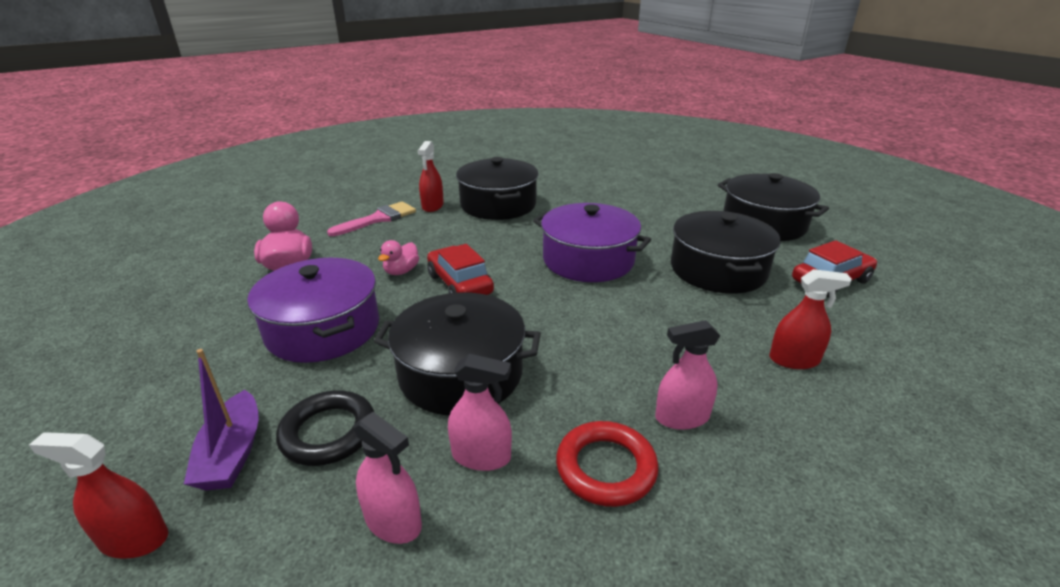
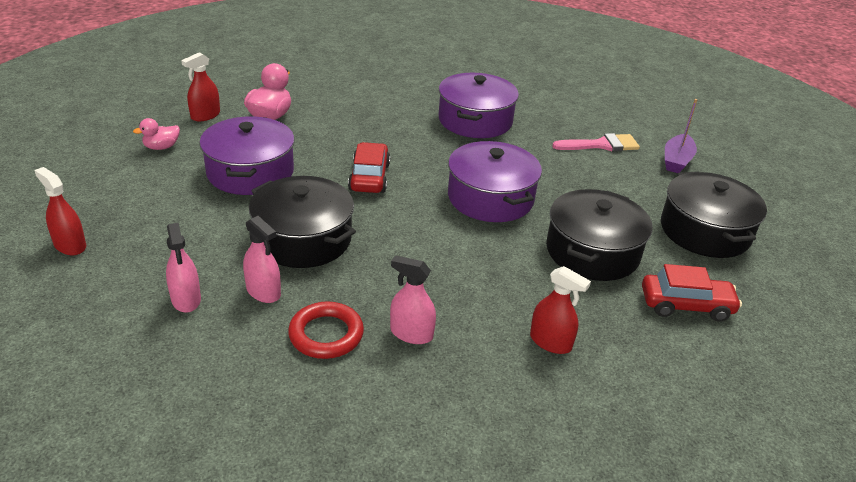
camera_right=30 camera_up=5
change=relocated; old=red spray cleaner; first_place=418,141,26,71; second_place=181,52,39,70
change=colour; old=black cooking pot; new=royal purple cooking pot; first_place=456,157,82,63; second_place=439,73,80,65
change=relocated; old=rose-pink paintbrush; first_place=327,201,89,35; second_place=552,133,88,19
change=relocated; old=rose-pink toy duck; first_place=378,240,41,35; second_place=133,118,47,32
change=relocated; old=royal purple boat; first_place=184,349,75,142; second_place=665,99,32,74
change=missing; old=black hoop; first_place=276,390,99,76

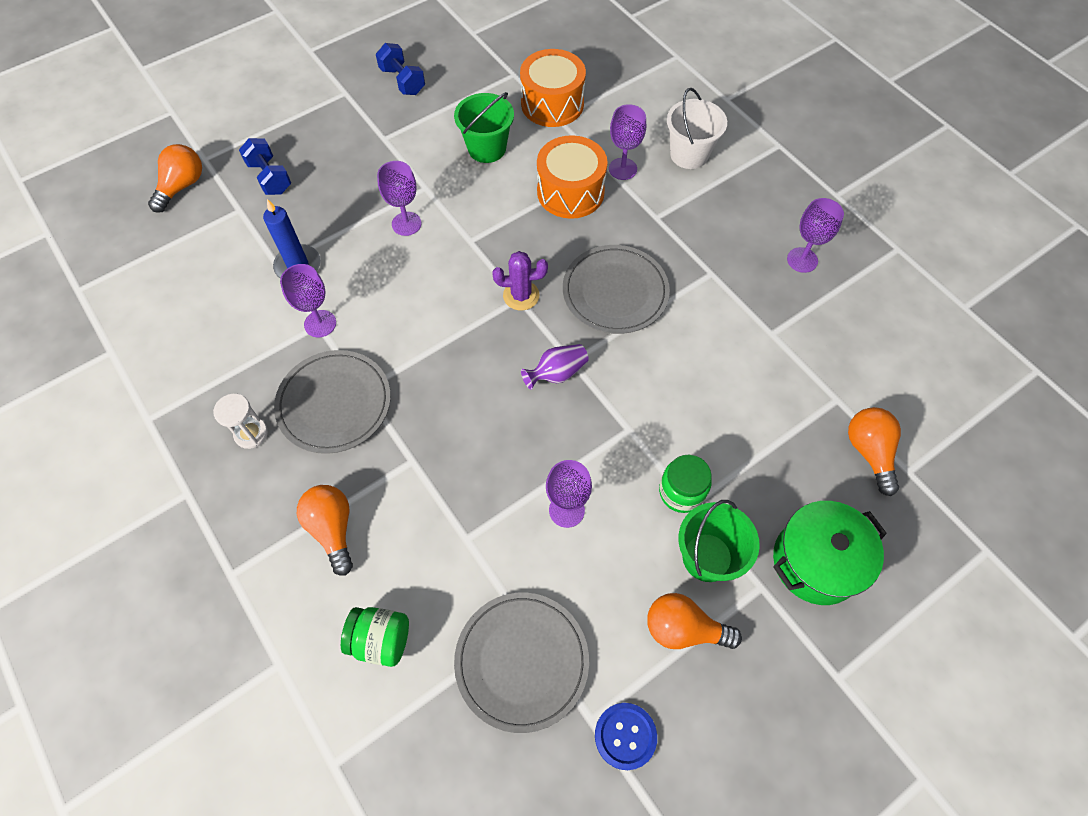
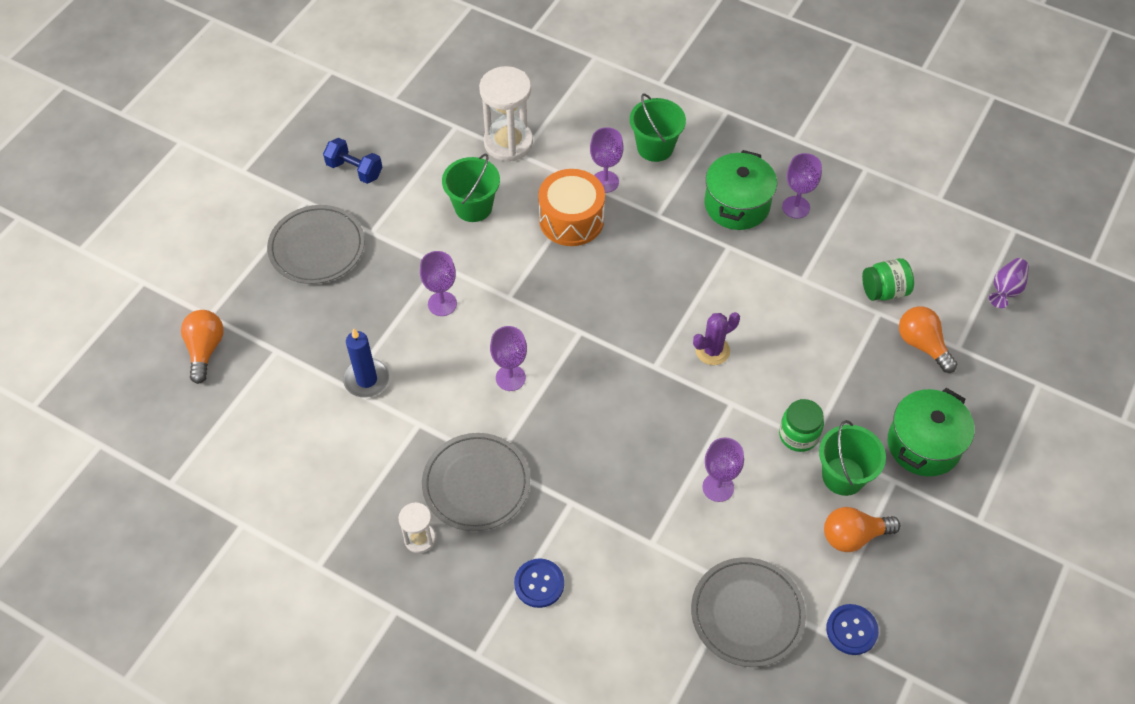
camera_right=-25 camera_up=-5
change=exchanged; old=orange toy drum; new=white sand timer; first_place=520,49,66,78; second_place=479,66,54,95
change=colour; old=white pail; new=leaf-green pail; first_place=667,88,60,81; second_place=630,94,56,68
change=missing; old=royal blue free weight; first_place=239,138,52,57
change=relocated; old=grey plate; first_place=563,245,107,89; second_place=267,205,98,79
change=relocated; old=royal purple prickly plant; first_place=492,251,56,60; second_place=693,312,47,53
change=relocated; old=royal purple chalice; first_place=280,264,56,73; second_place=490,326,37,65
change=relocated; old=royal purple vase; first_place=521,344,68,46; second_place=989,258,40,50
change=exchanged; old=orange light bulb; new=royal blue button; first_place=297,485,56,91; second_place=514,558,50,50
change=relocated; old=leaf-green jar; first_place=341,607,68,60; second_place=862,258,52,43
change=appeared; new=leaf-green cooking pot; second_place=704,150,73,80

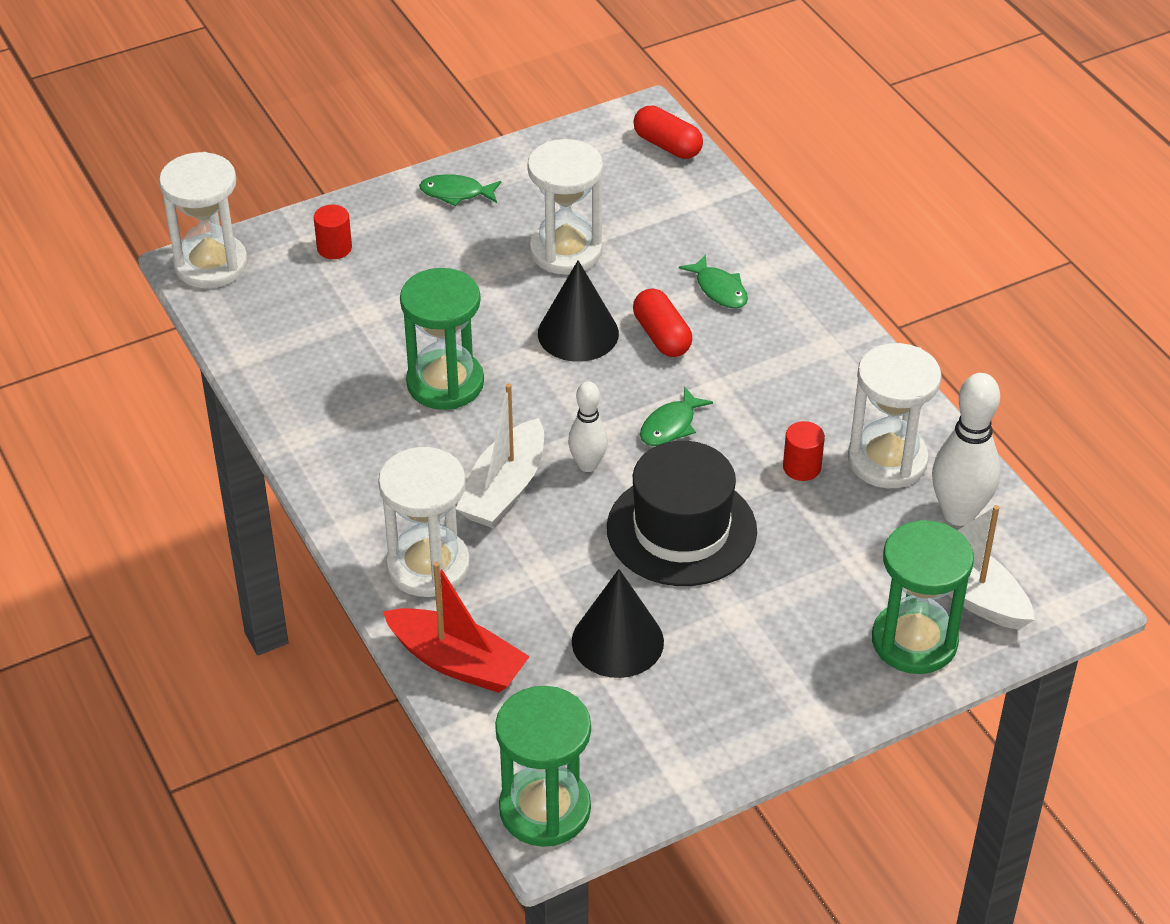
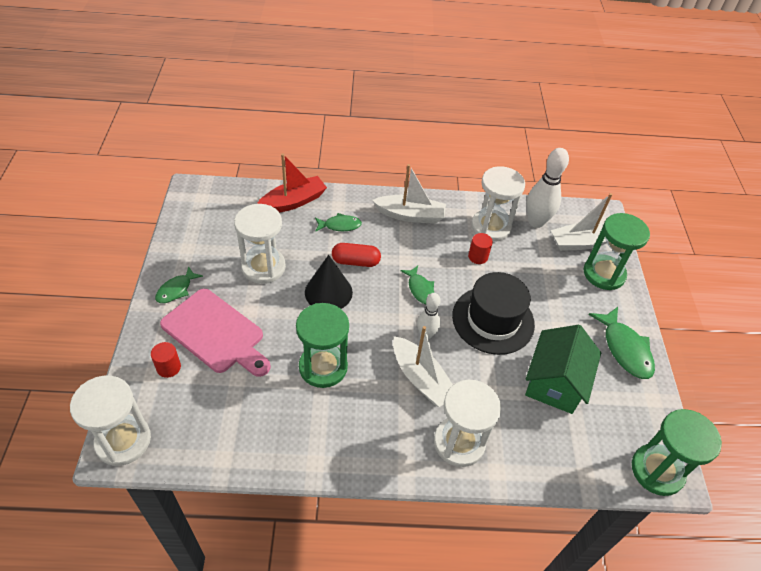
camera_right=-65 camera_up=5
change=missing; old=red capsule; first_place=634,105,69,54
change=relocated; old=red boat; first_place=383,562,147,131; second_place=257,154,70,59
change=exchanged; old=black cone; new=leaf-green cottage; first_place=572,569,92,109; second_place=525,325,76,89
change=appeared; new=white boat; second_place=372,164,74,60
change=appeared; new=rose-pink chopping board; second_place=160,289,111,88
change=appeared; new=leaf-green fish; second_place=589,307,66,72

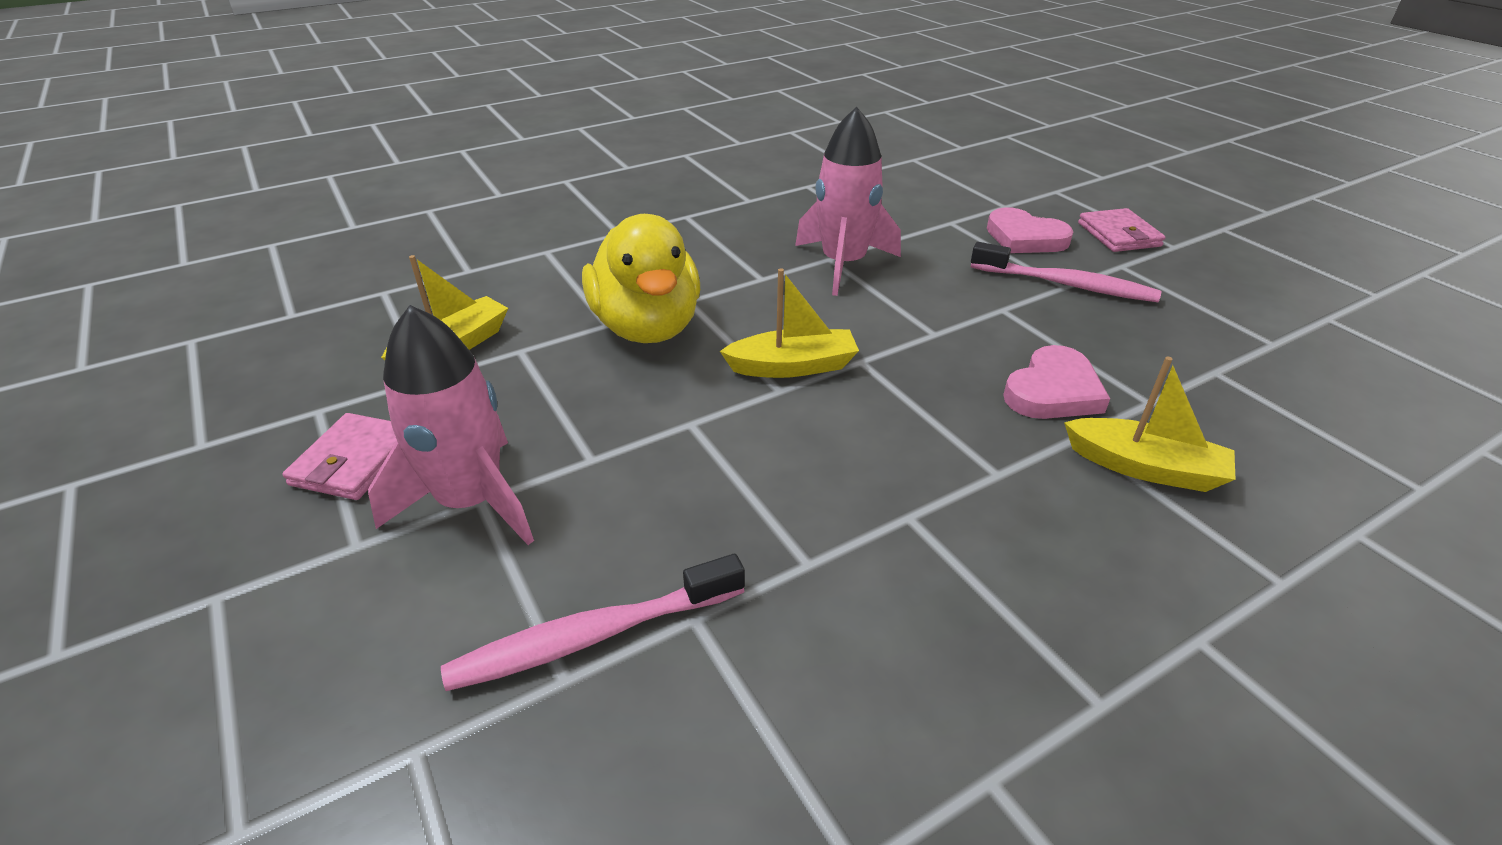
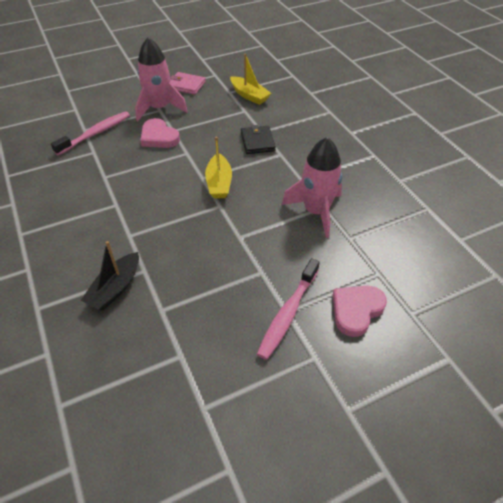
camera_right=95 camera_up=10
change=missing; old=rose-pink billfold; first_place=1078,208,88,44
change=exchanged; old=bright yellow toy duck; new=black billfold; first_place=582,214,118,129; second_place=241,125,35,29
change=relocated; old=rose-pink love heart; first_place=1003,345,107,74; second_place=140,118,40,30
change=colour; old=bright yellow boat; new=black boat; first_place=1064,357,172,135; second_place=81,241,58,69
change=spun; old=rose-pink dental brush; first_place=441,554,304,137; second_place=51,111,79,44; degrees=60

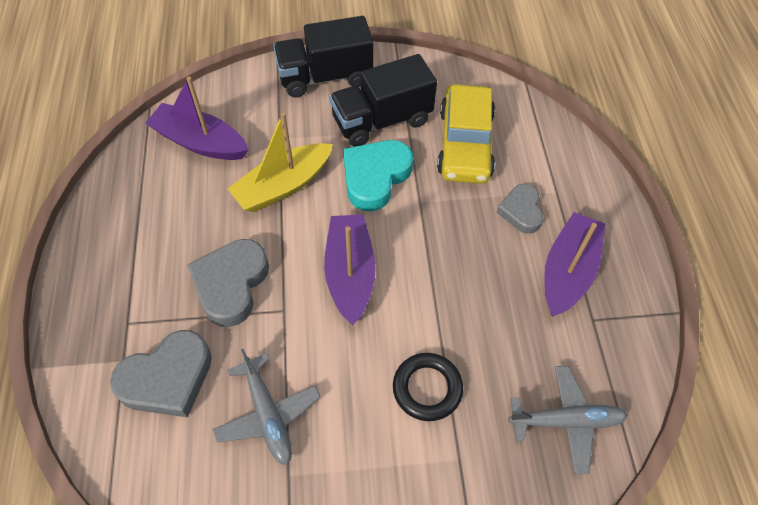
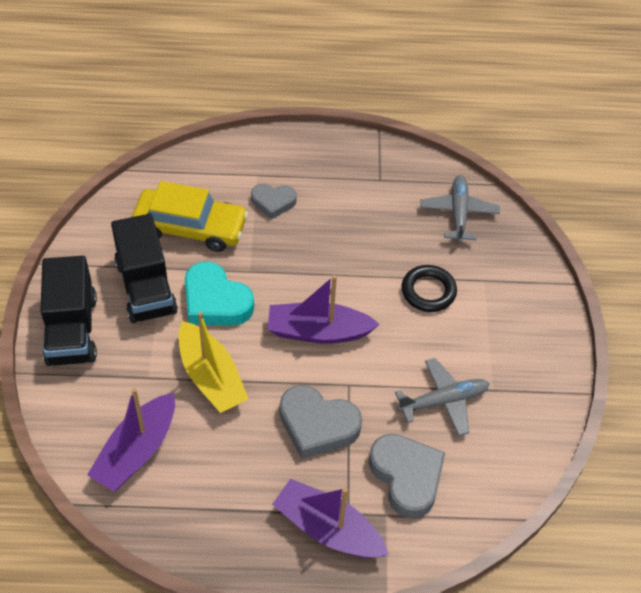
camera_right=-85 camera_up=-5
change=relocated; old=royal purple boat; first_place=544,212,61,105; second_place=272,479,117,79

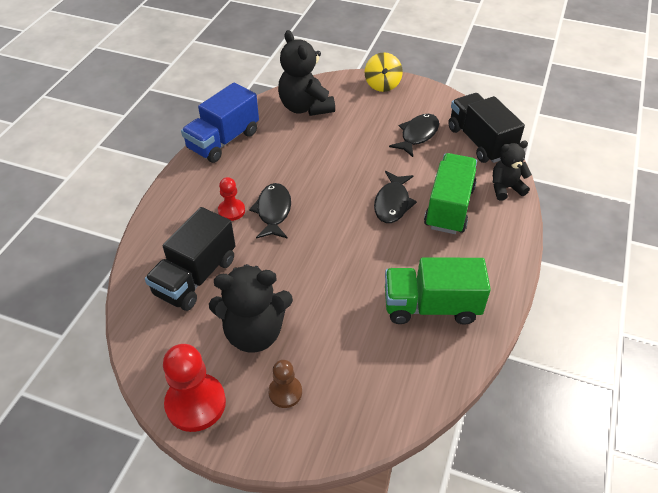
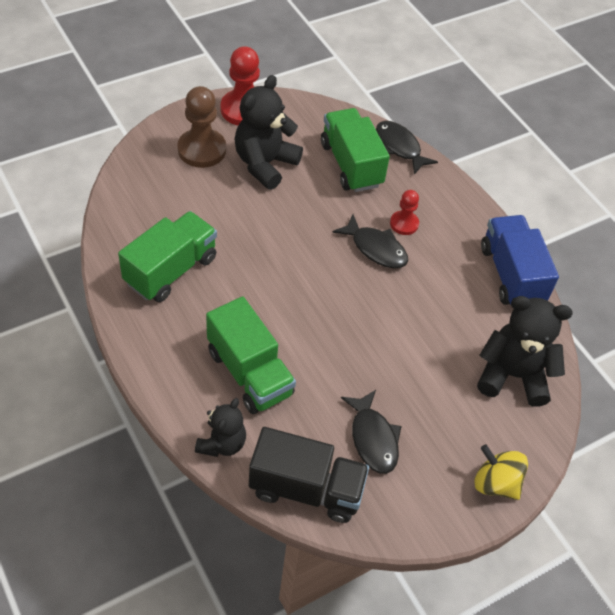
camera_right=125 camera_up=5
change=relocated; old=black fish; first_place=374,171,43,52; second_place=376,121,62,54
change=colour; old=black toy truck; new=leaf-green toy truck; first_place=145,207,90,104; second_place=321,108,69,84
change=size; old=russet game pawn; first_place=268,360,34,48; second_place=177,86,49,82; factor=1.75

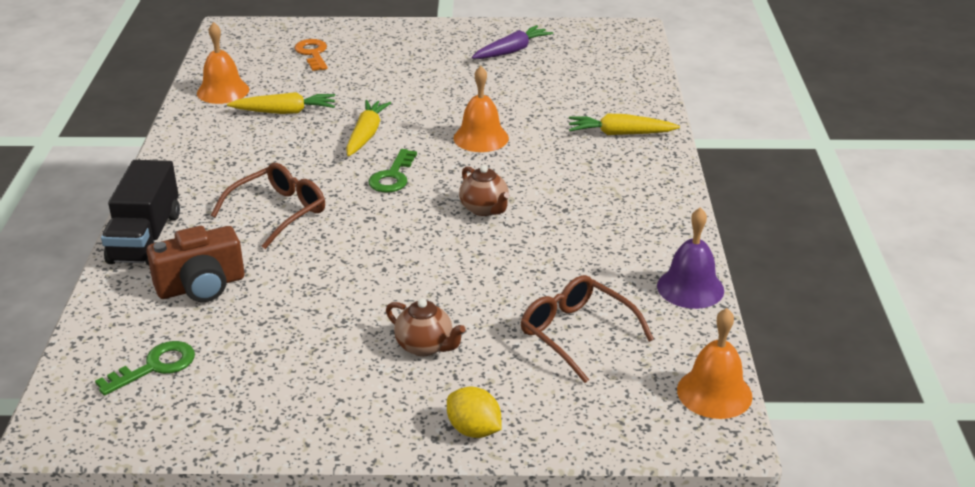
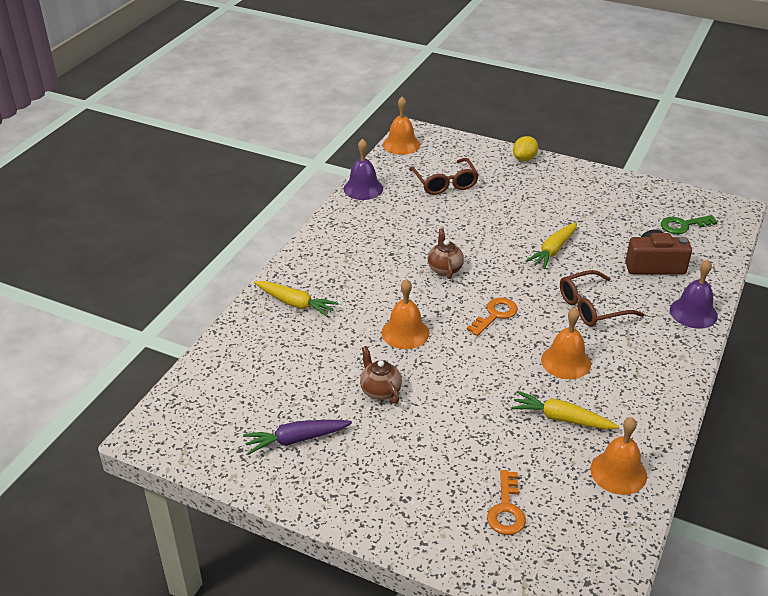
camera_right=-155 camera_up=5
change=relocated; old=bright yellow root vegetable; first_place=346,100,45,56; second_place=526,222,51,47
change=colour; old=leaf-green key; new=orange key; first_place=369,149,48,43; second_place=467,298,51,38
change=exchanged; old=black toy truck; new=royal purple school bell; first_place=101,160,79,105; second_place=670,259,48,70
change=relocated; old=russet china teapot; first_place=386,299,80,57; second_place=360,346,42,58
change=spun; old=bright yellow toy lemon; first_place=447,387,55,51; second_place=513,136,25,25; degrees=60
change=appeared; new=orange school bell; second_place=541,308,50,71

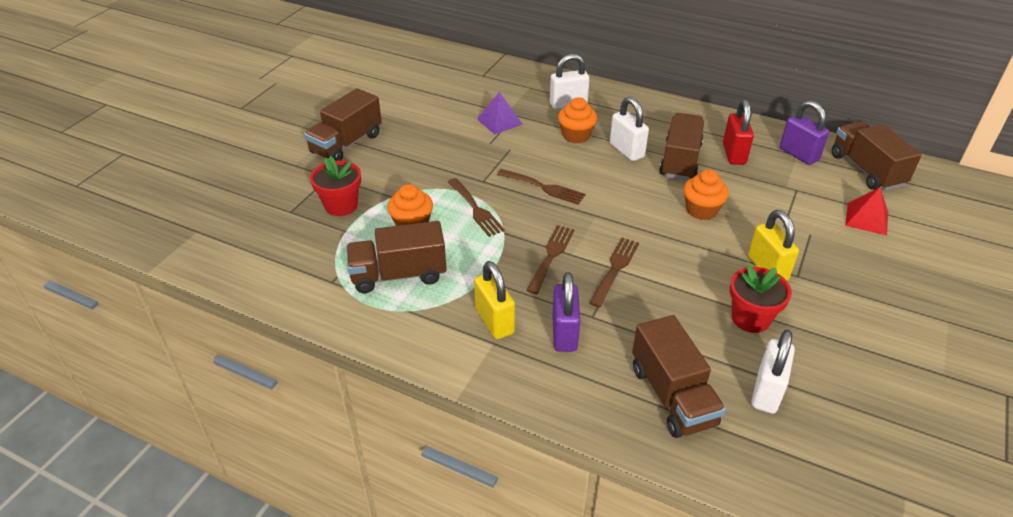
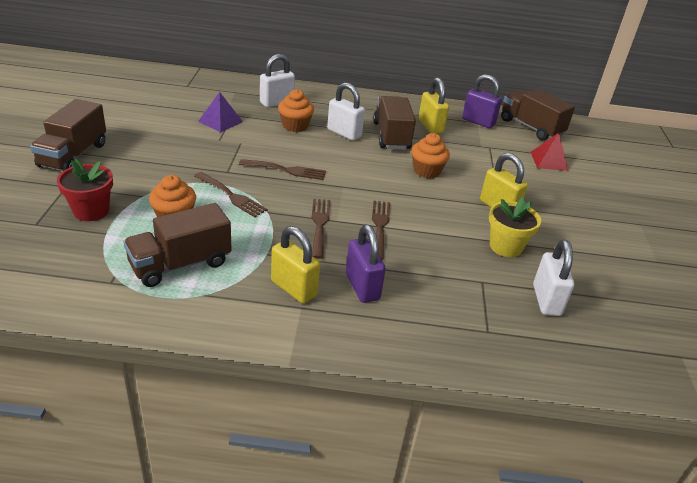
camera_right=-25 camera_up=-5
change=colour; old=red padlock; new=bright yellow padlock; first_place=723,100,31,65; second_place=418,78,31,56
change=colour; old=red potted plant; new=bright yellow potted plant; first_place=730,265,62,68; second_place=489,197,52,60
change=missing; old=russet toy truck; first_place=632,315,94,123

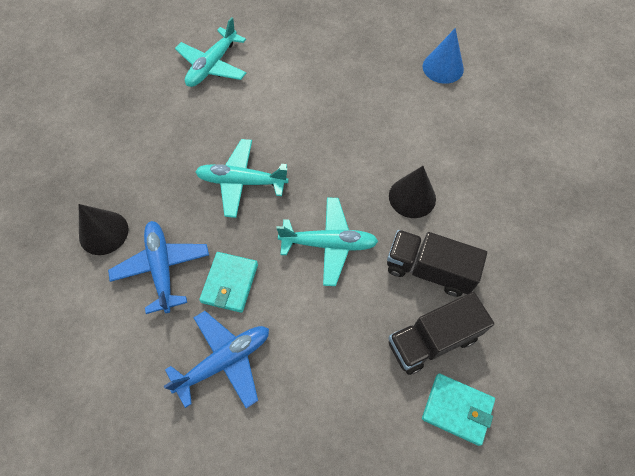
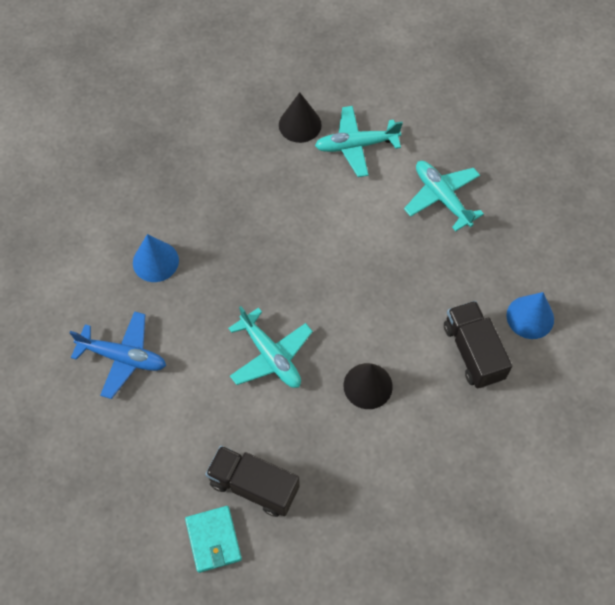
camera_right=50 camera_up=0
change=relocated; old=teal aeroplane; first_place=195,139,94,79; second_place=404,161,80,70
change=relocated; old=black cone; first_place=79,204,49,51; second_place=279,92,43,51
change=exchanged; old=royal blue aeroplane; new=royal blue cone; first_place=108,221,101,93; second_place=133,234,46,48
change=relocated; old=black toy truck; first_place=387,230,100,67; second_place=444,301,68,87
change=missing; old=teal billfold; first_place=199,252,59,61

